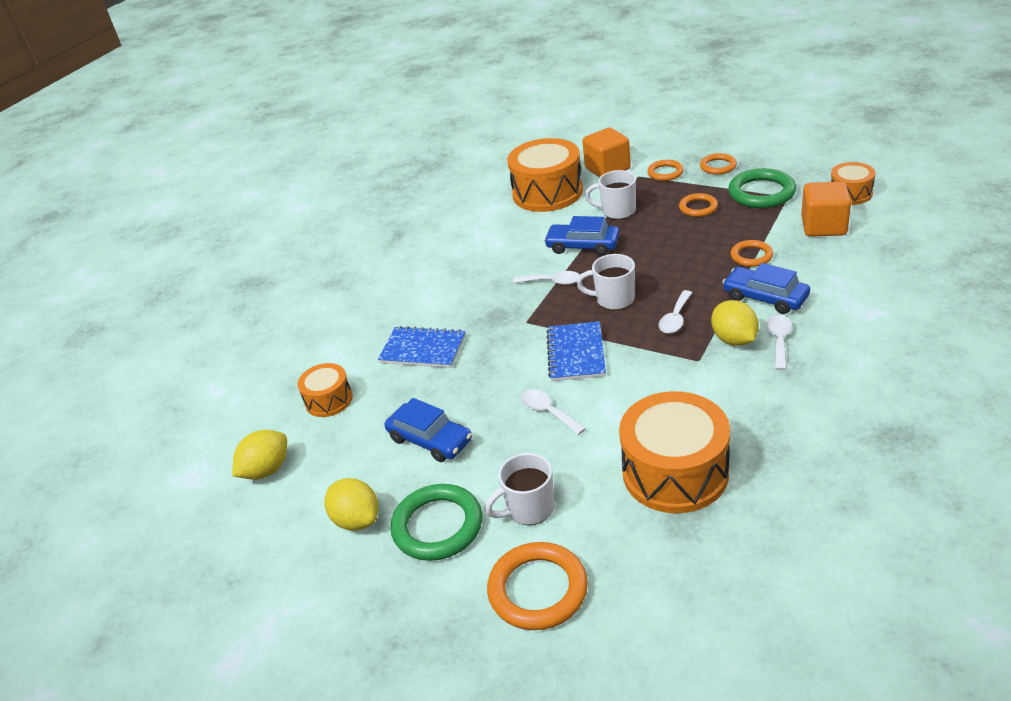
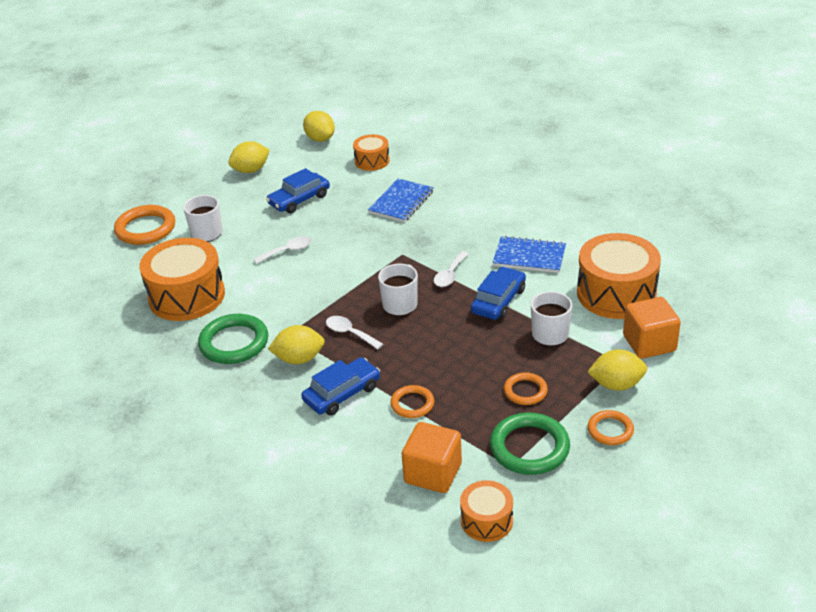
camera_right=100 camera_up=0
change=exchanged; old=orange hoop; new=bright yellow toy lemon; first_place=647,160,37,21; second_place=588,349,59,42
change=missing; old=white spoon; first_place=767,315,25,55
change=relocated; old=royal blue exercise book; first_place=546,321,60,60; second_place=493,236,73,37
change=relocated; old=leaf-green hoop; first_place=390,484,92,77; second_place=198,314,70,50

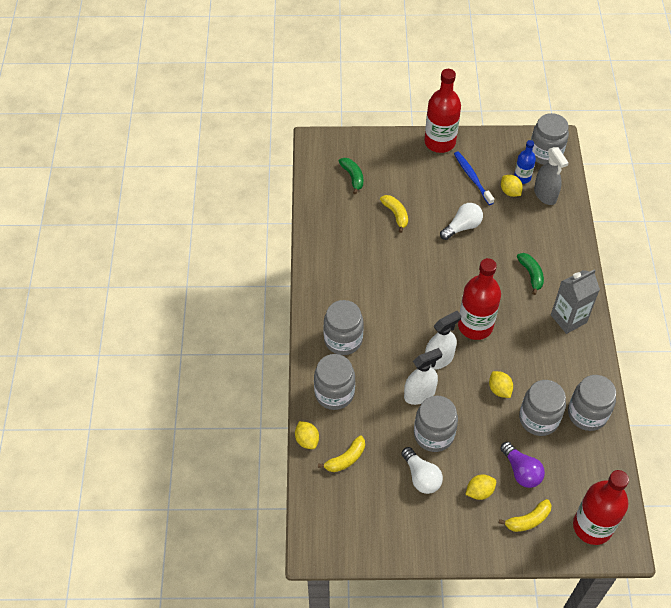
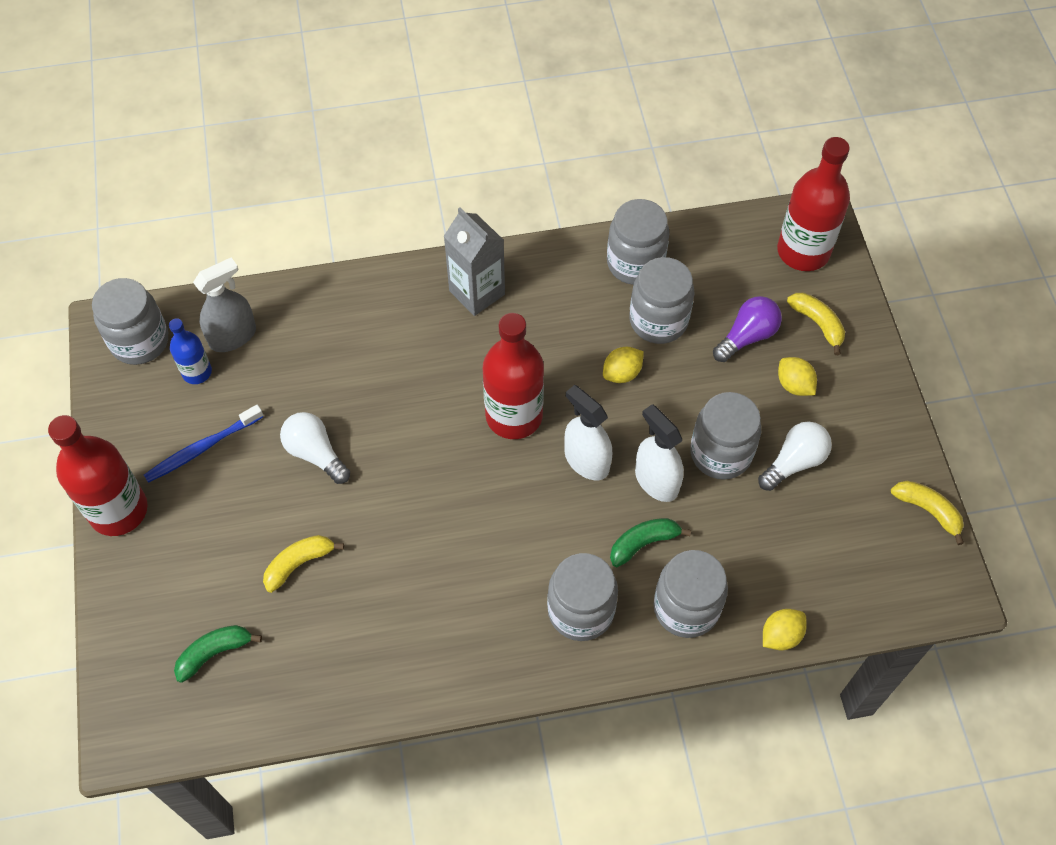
camera_right=-100 camera_up=5
change=missing; old=bright yellow toy lemon; first_place=501,175,22,22
change=relocated; old=leaf-green banana fruit; first_place=517,253,27,42; second_place=610,518,81,49
change=relocated; old=bright yellow banana fruit; first_place=318,436,47,36; second_place=891,481,73,64

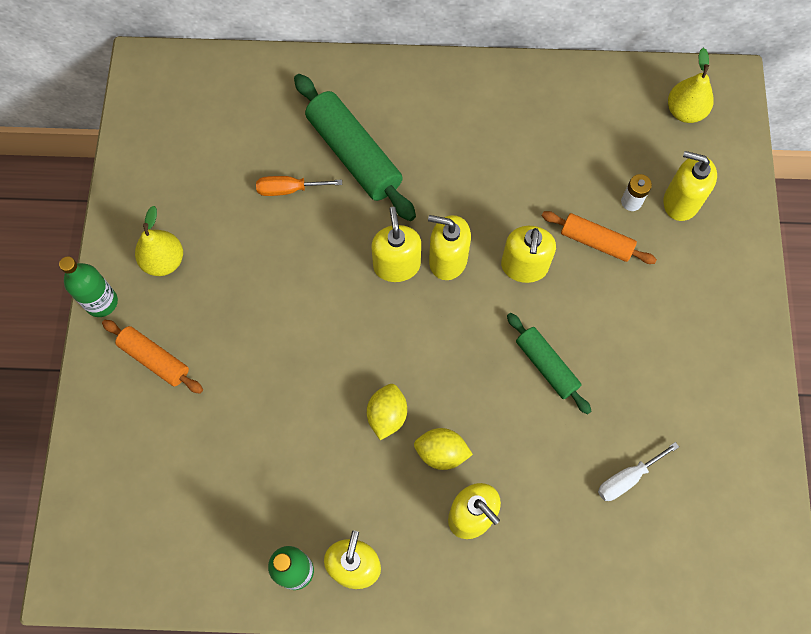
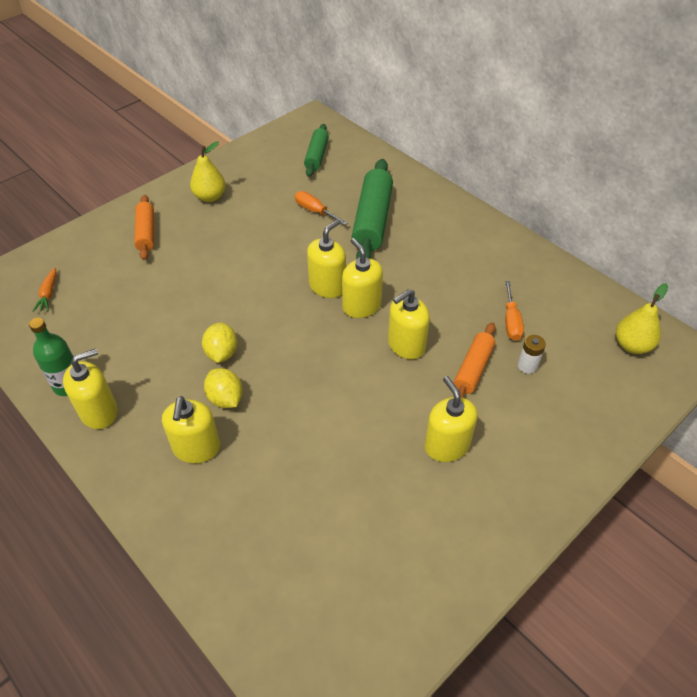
camera_right=45 camera_up=-20
change=relocated; old=bright yellow soap dispenser; first_place=664,151,53,70; second_place=425,376,53,86
change=spun; old=orange dough roller; first_place=542,211,115,53; second_place=453,322,42,76; degrees=45
change=missing; old=leaf-green bottle; first_place=59,256,59,61
change=relocated; old=leaf-green dough roller; first_place=507,313,84,102; second_place=304,124,25,53
change=spun; old=bright yellow toy lemon; first_place=367,384,40,56; second_place=202,323,35,40; degrees=-60
change=missing; old=white screwdriver; first_place=598,442,81,59
change=appeared; new=orange root vegetable; second_place=32,267,25,45
change=appeared; new=orange screwdriver; second_place=505,281,19,60

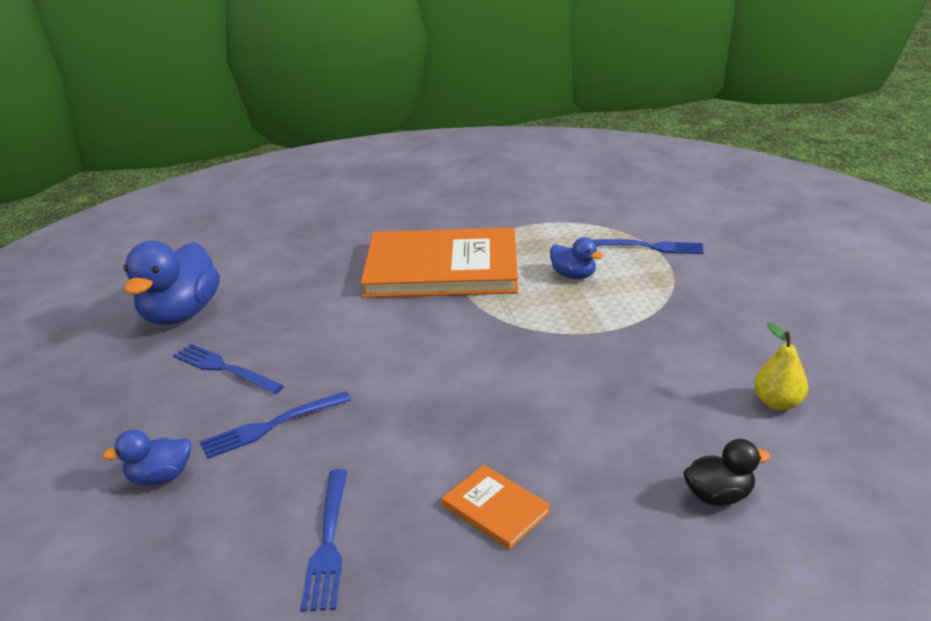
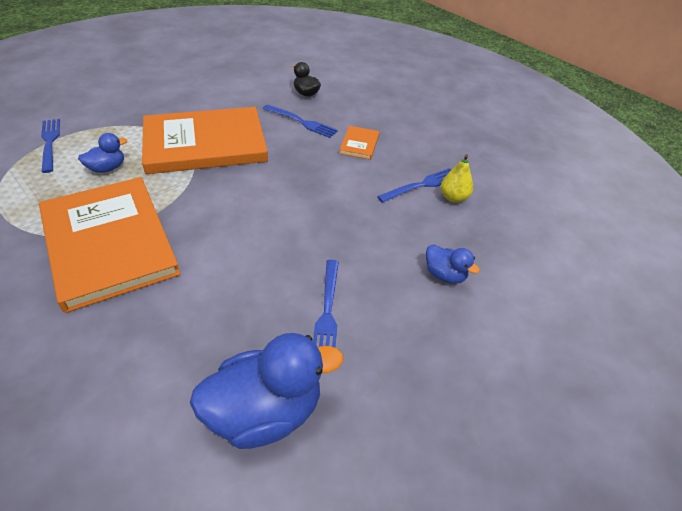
camera_right=-125 camera_up=15
change=spun; old=royal blue toy duck; first_place=550,237,53,42; second_place=78,133,49,40; degrees=45
change=relocated; old=bright yellow pear; first_place=754,322,54,89; second_place=441,154,32,49
change=relocated; old=royal blue dinner fork; first_place=200,391,151,68; second_place=263,104,75,34
change=appeared; new=orange hardback; second_place=142,107,126,67

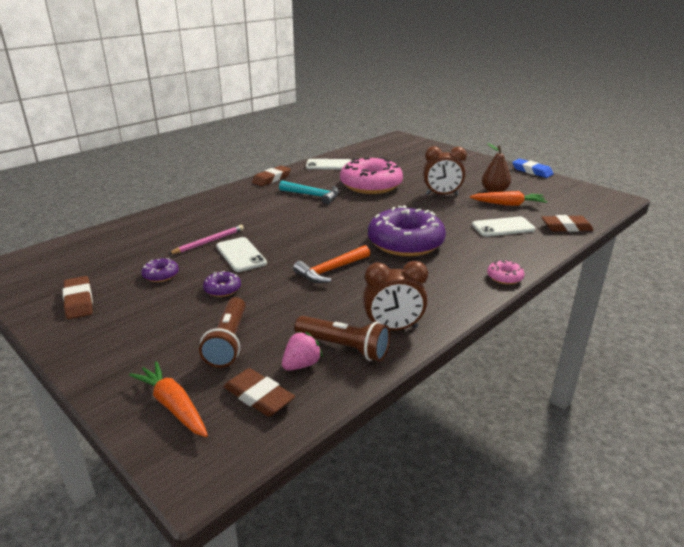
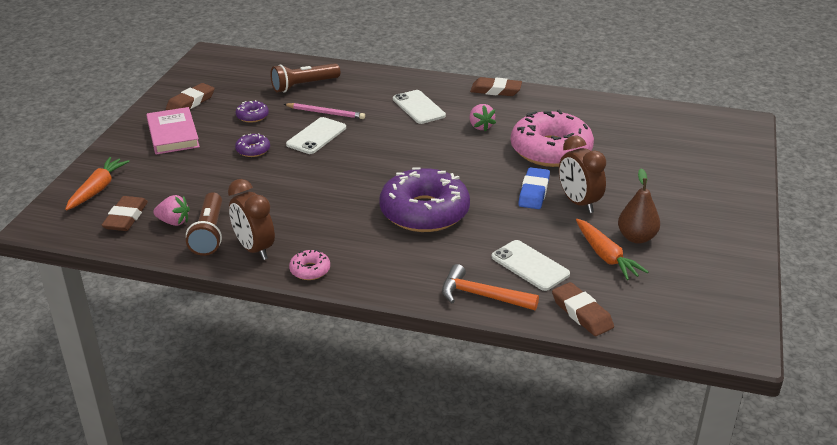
camera_right=60 camera_up=5
change=relocated; old=white smartphone; first_place=306,159,45,11; second_place=393,90,53,34
change=relocated; old=royal blue pencil eraser; first_place=512,159,41,19; second_place=518,167,32,42
change=exchanged; old=teal hammer; new=rose-pink toy strawberry; first_place=279,181,60,23; second_place=469,104,27,28
change=relocated; old=orange hammer; first_place=293,245,77,38; second_place=442,264,97,46
change=relocated; old=rose-pink doughnut; first_place=487,260,38,25; second_place=289,250,41,30
change=relocated; old=russet pocket torch; first_place=199,297,47,71; second_place=270,63,70,30
change=appeared; new=rose-pink hardback; second_place=146,107,54,47

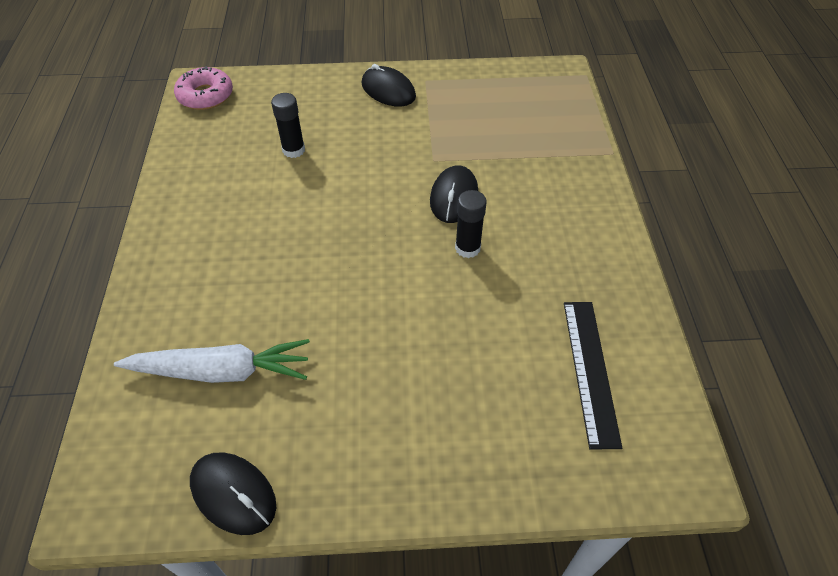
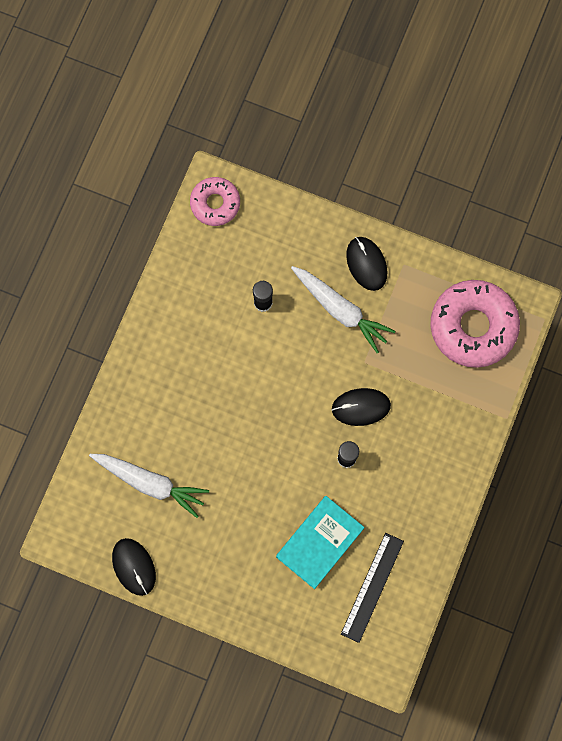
camera_right=25 camera_up=25
change=spun; old=black mouse; first_place=430,165,48,58; second_place=332,388,59,38; degrees=45
change=appeared; new=white root vegetable; second_place=291,266,104,87
change=appeared; new=rose-pink doughnut; second_place=430,280,90,88
change=appeared; new=teal hardback; second_place=276,496,89,93

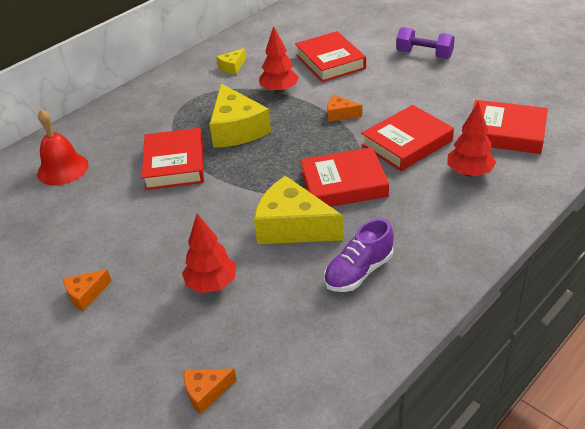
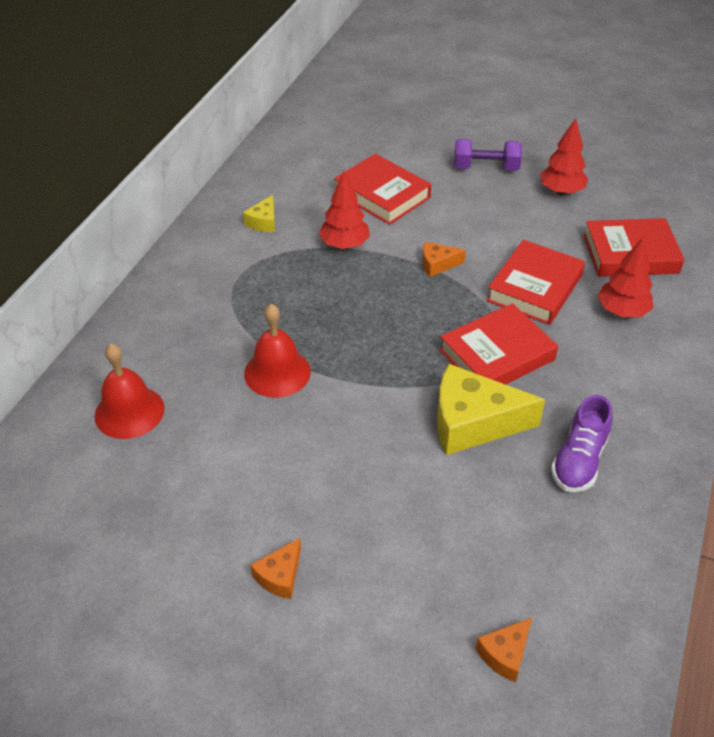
camera_right=-25 camera_up=5
change=missing; old=bright yellow cheese; first_place=209,84,62,64
change=exchanged; old=red hardback; new=red school bell; first_place=142,128,62,62; second_place=244,304,67,94
change=relocated; old=red toy tree; first_place=182,214,54,79; second_place=540,118,48,77

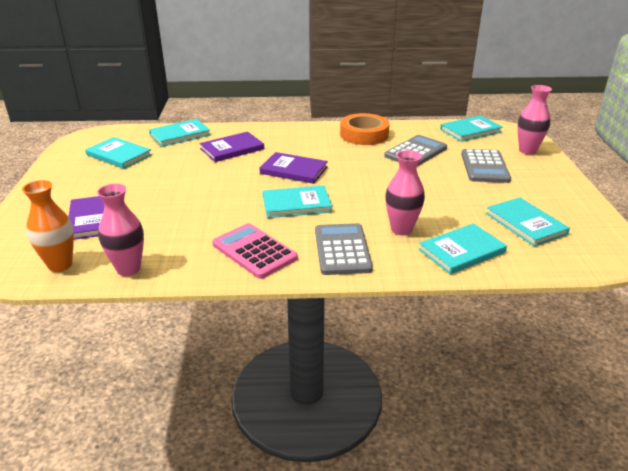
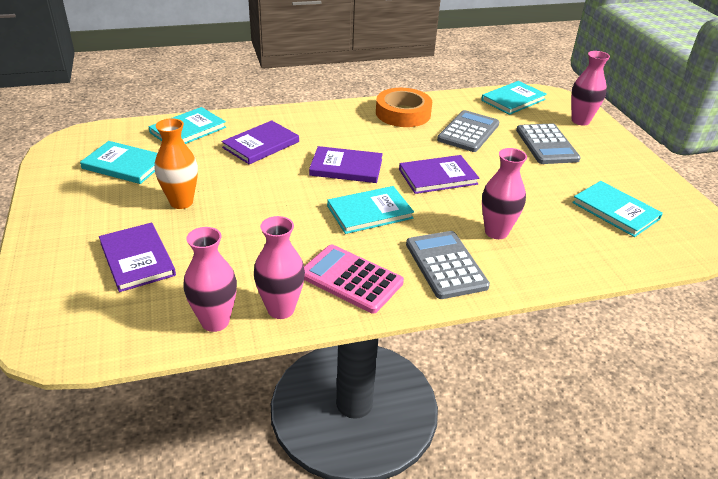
camera_right=-15 camera_up=5
change=relocated; old=orange vase; first_place=22,180,52,92; second_place=155,118,43,91
change=missing; old=teal hardback; first_place=419,223,88,51
change=appeared; new=royal purple hardback; second_place=399,155,80,39
change=appeared; new=rose-pink vase; second_place=254,216,51,103

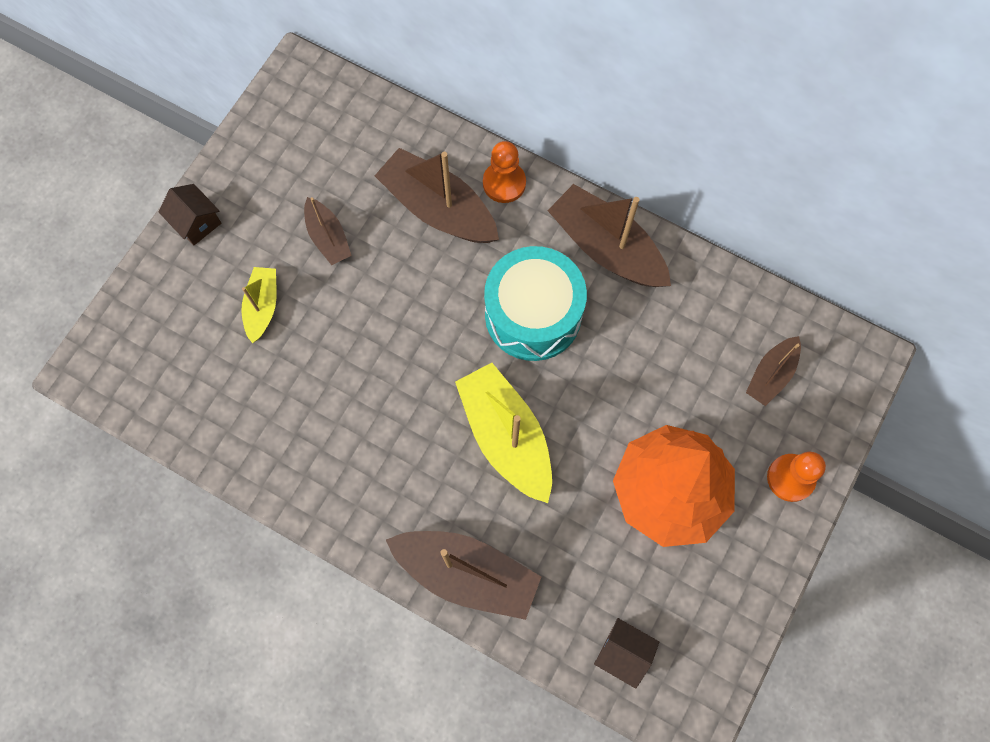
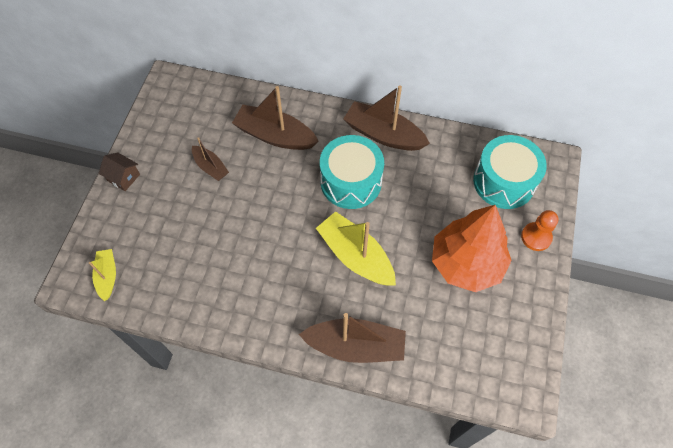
camera_right=-15 camera_up=-10
change=missing; old=orange game pawn; first_place=483,141,43,62
change=relocated; old=bright yellow boat; first_place=241,267,35,76; second_place=89,249,27,52
change=exchanged; old=russet boat; new=teal toy drum; first_place=746,336,55,70; second_place=473,135,74,74
change=missing; old=russet cottage; first_place=594,618,65,71

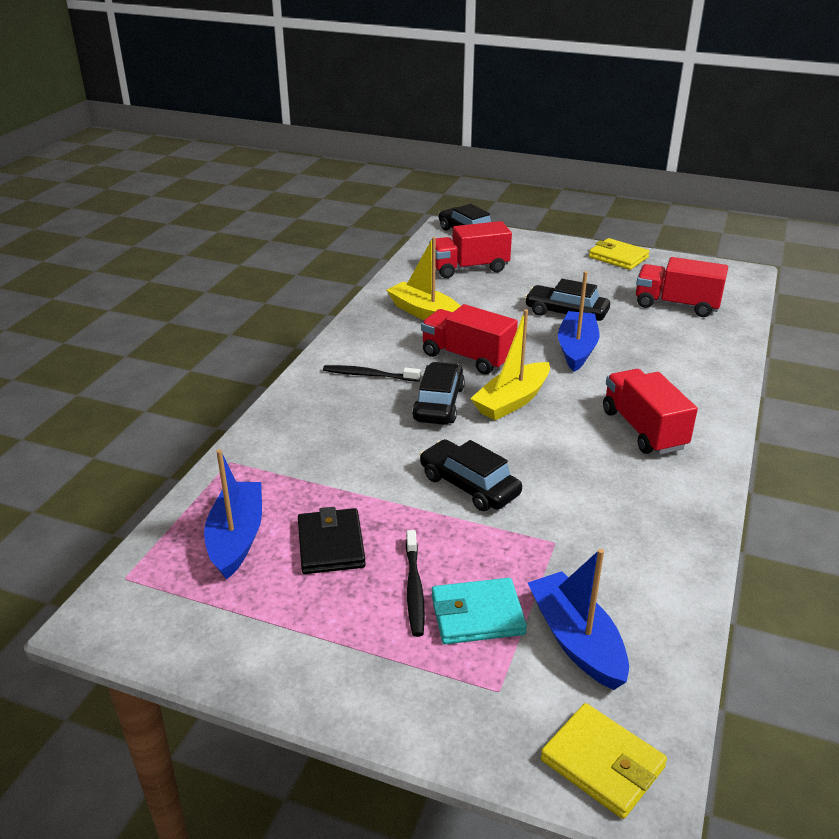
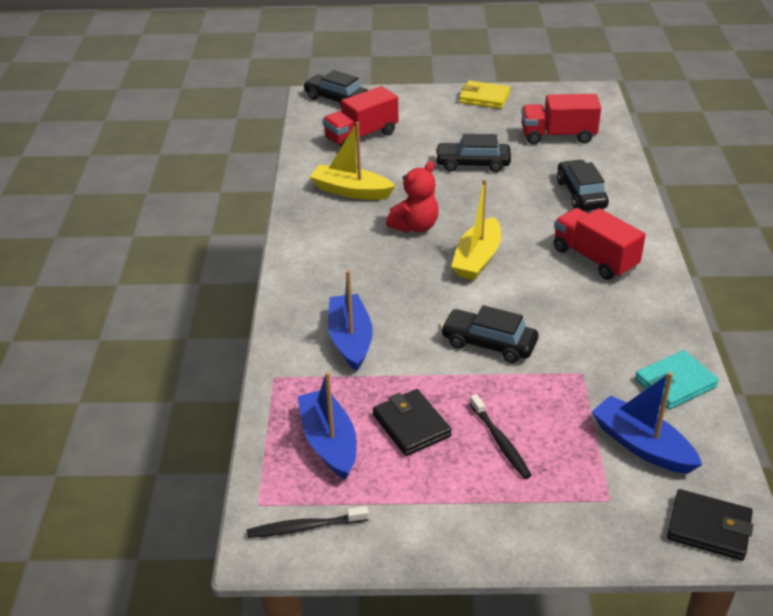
camera_right=-20 camera_up=5
change=relocated; old=royal blue boat; first_place=558,271,41,101; second_place=328,270,45,101
change=exchanged; old=red toy truck; new=red teddy; first_place=421,304,97,70; second_place=386,161,53,72
change=relocated; old=black toy car; first_place=412,362,53,63; second_place=557,160,52,51
change=relocated; old=black dental brush; first_place=323,365,98,17; second_place=247,506,122,32
change=relocated; old=teal billfold; first_place=431,578,96,66; second_place=635,350,84,59
change=colour; old=bright yellow billfold; new=black billfold; first_place=540,703,127,116; second_place=667,489,86,72

